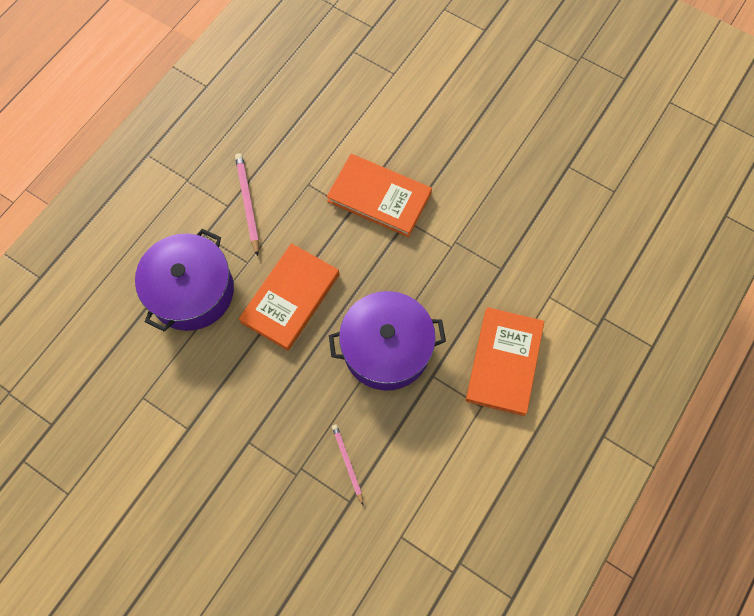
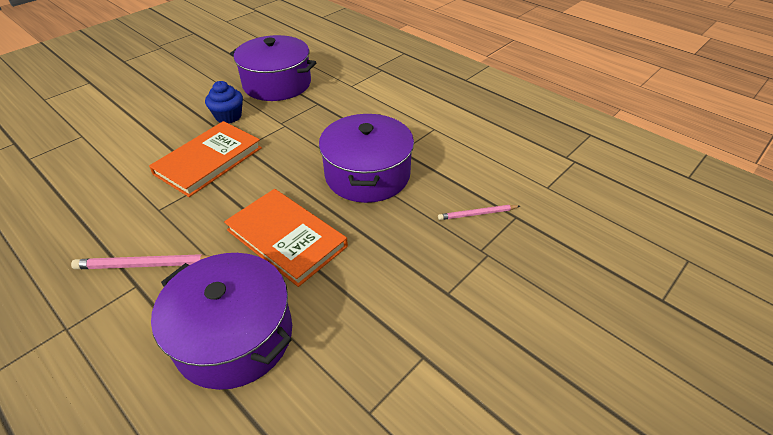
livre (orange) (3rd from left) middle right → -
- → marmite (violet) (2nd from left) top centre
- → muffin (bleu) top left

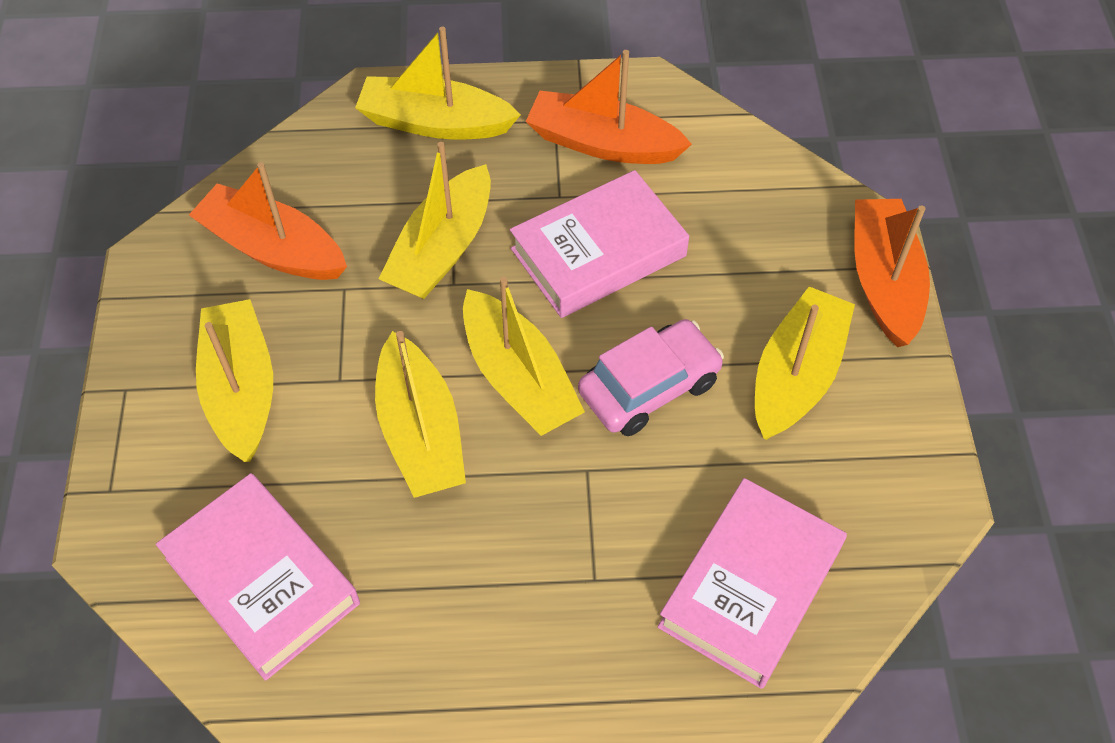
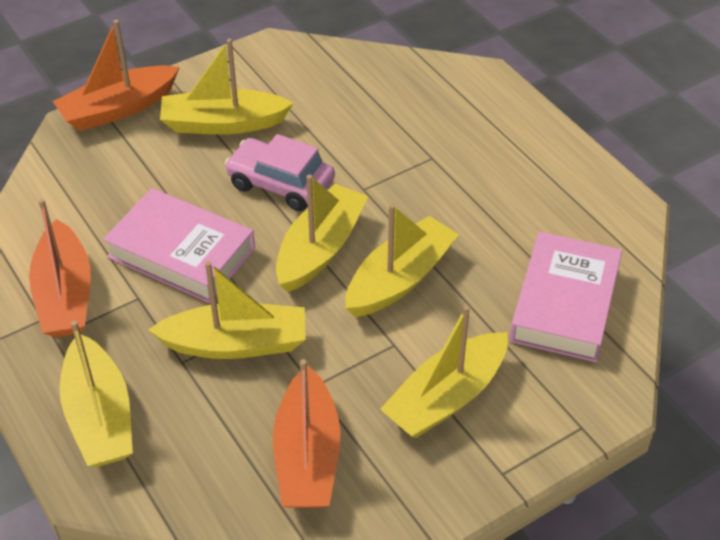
livre (rose) (3rd from left) bottom right → -

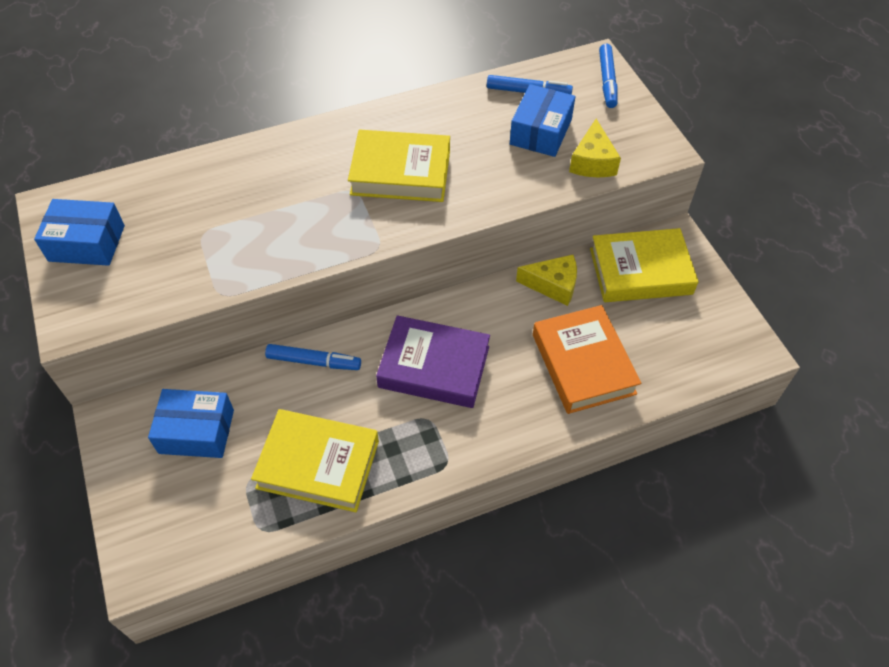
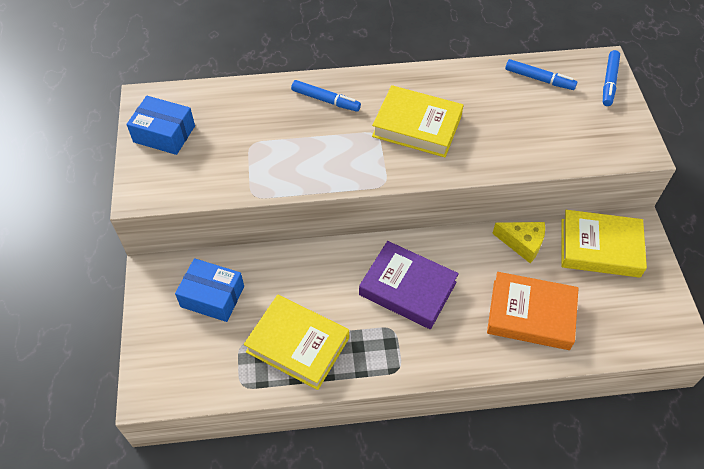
boîte (bleu) (3rd from left) top centre → -
fromage (jaune) (2nd from left) top right → -
livre (orange) centre → livre (orange) middle right, 75 degrees counterclockwise
feutre (bleu) (1st from left) centre → feutre (bleu) (1st from left) top centre, move

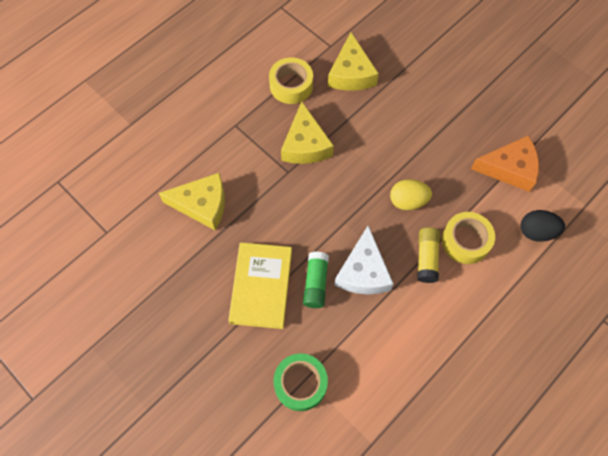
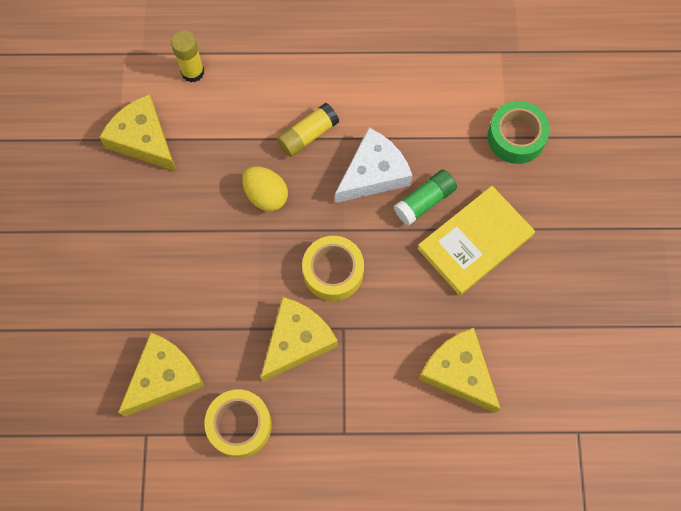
fromage (orange) middle right → fromage (jaune) (1st from left) top left
œuf (noir) middle right → bâton de colle (jaune) (1st from left) top left
ruban adhésif (jaune) (2nd from left) middle right → ruban adhésif (jaune) (2nd from left) centre, move

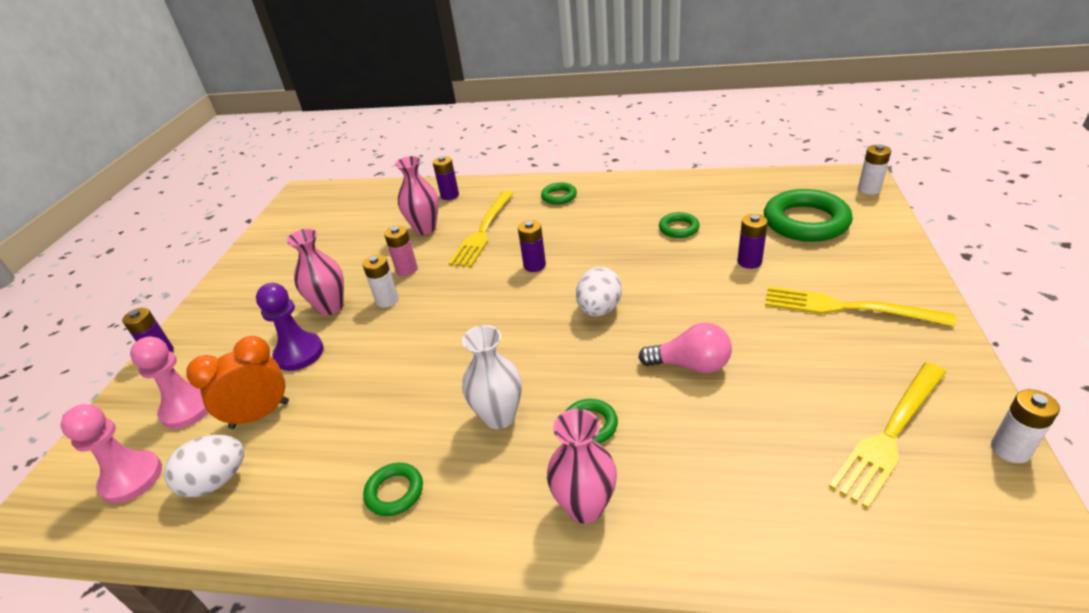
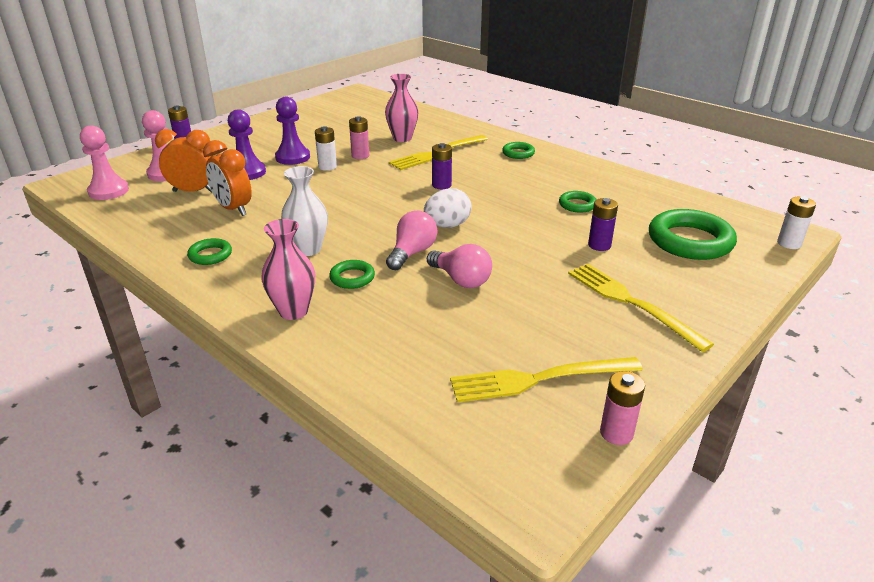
pile (violet) (2nd from left) top centre → -
vase (rose) (1st from left) middle left → pion (violet) (2nd from left) top centre
pile (blanc) (3rd from left) bottom right → pile (rose) (2nd from left) bottom right
œuf (blanc) (1st from left) bottom left → -
- → réveil (orange) (2nd from left) top left
- → ampoule (rose) (1st from left) centre

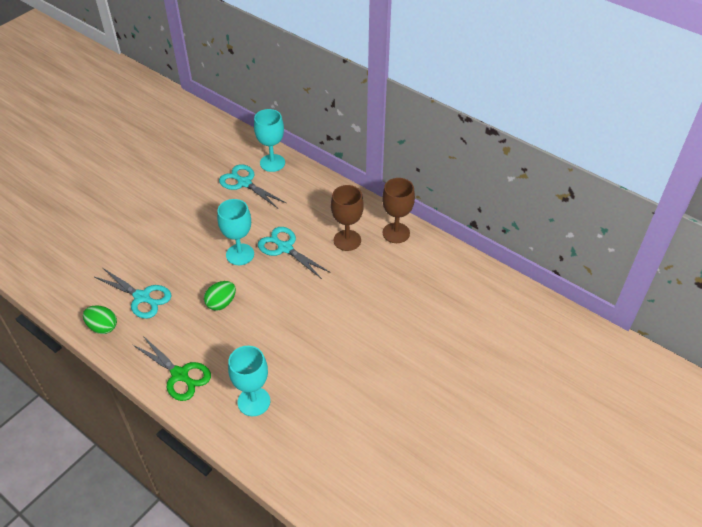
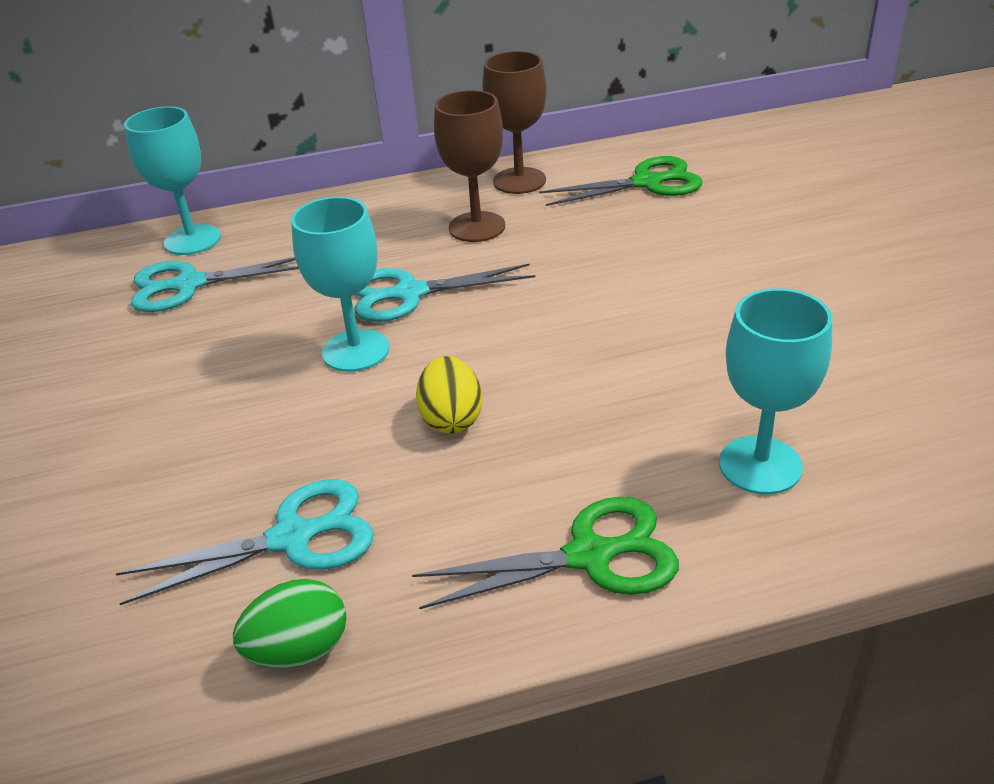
œuf (vert) (2nd from left) middle left → œuf (jaune) centre
- → ciseaux (vert) (2nd from left) top centre

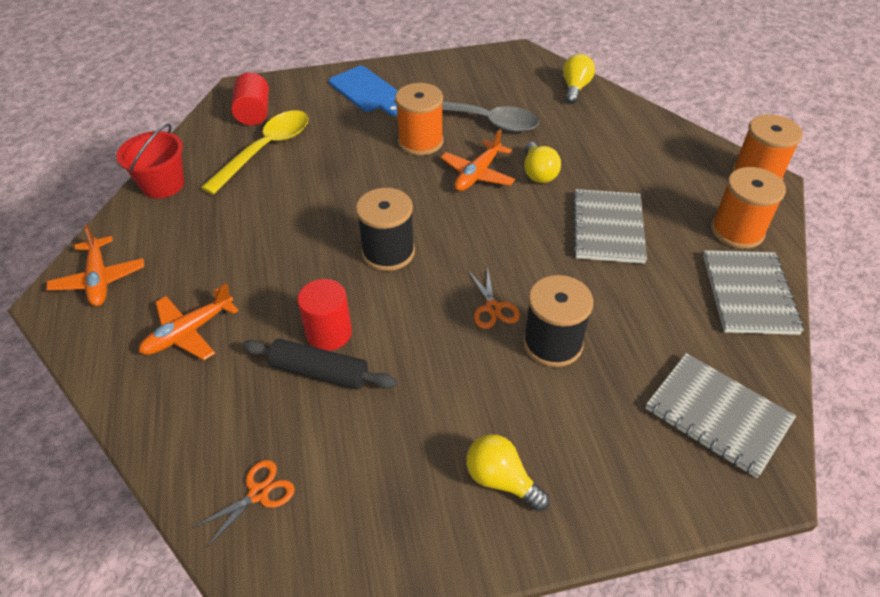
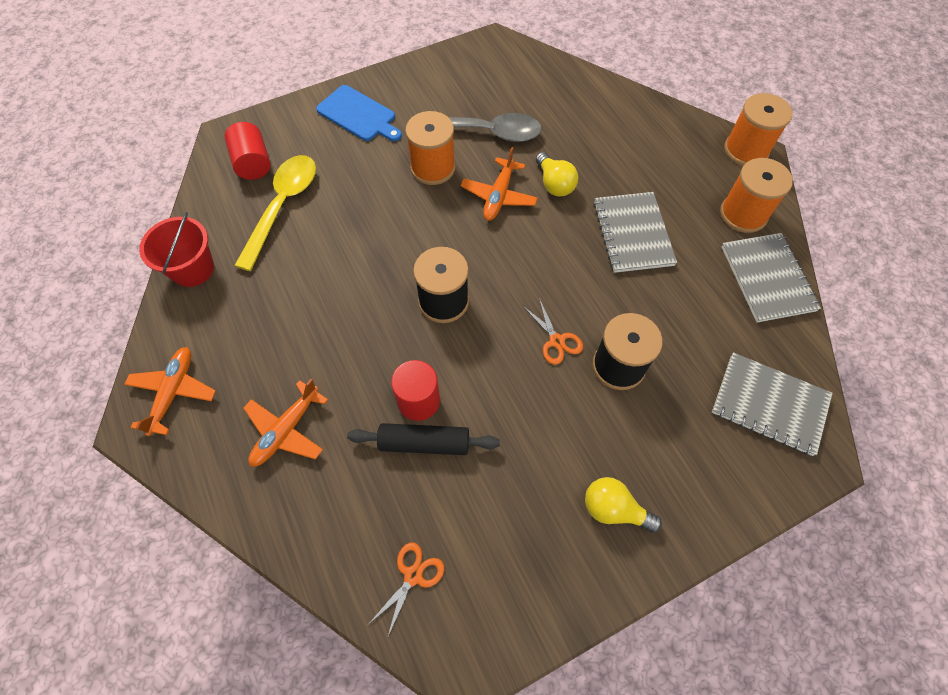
ampoule (jaune) (3rd from left) top centre → -
avion (orange) (1st from left) middle left, 135 degrees counterclockwise

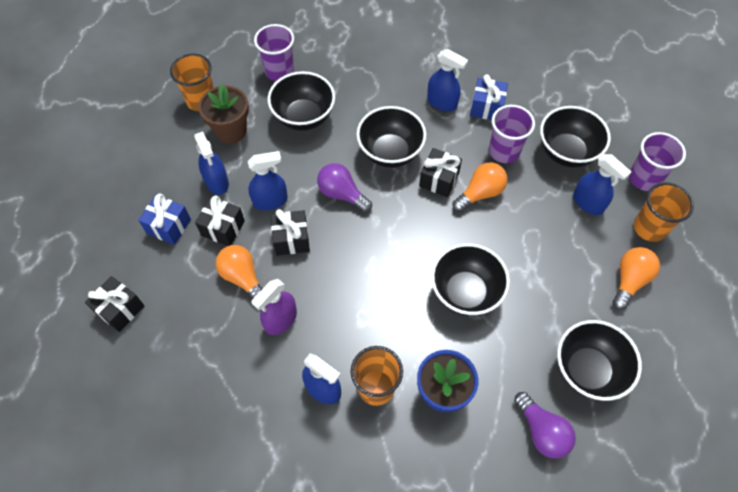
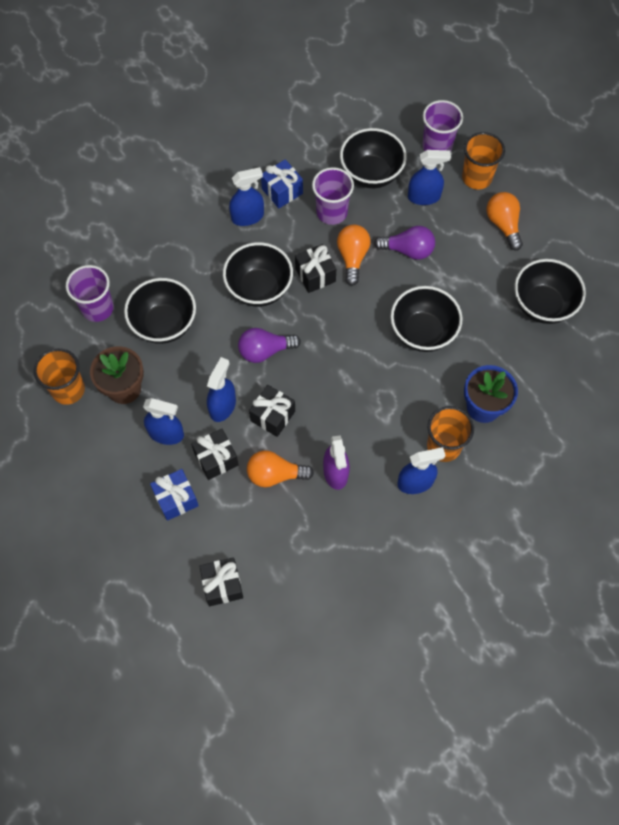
ampoule (violet) (2nd from left) bottom right → ampoule (violet) (2nd from left) top centre, move

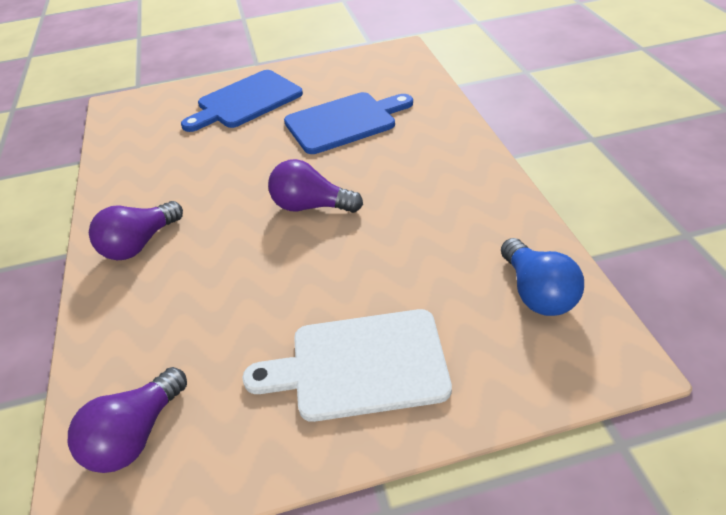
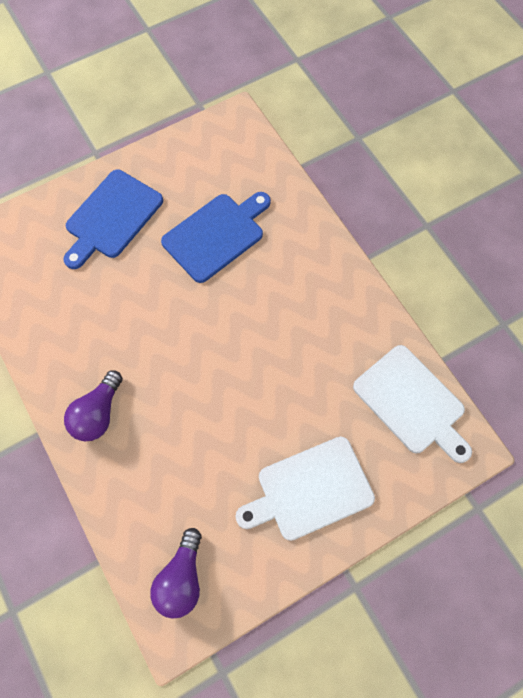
ampoule (violet) (3rd from left) centre → -
ampoule (bleu) middle right → planche à découper (blanc) (2nd from left) middle right

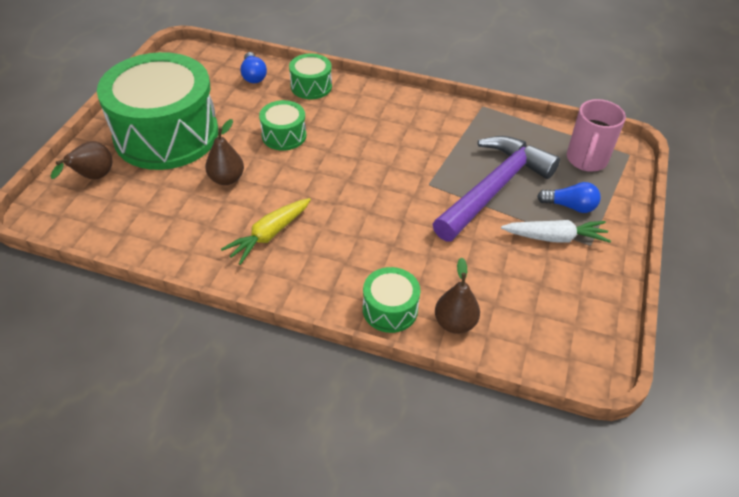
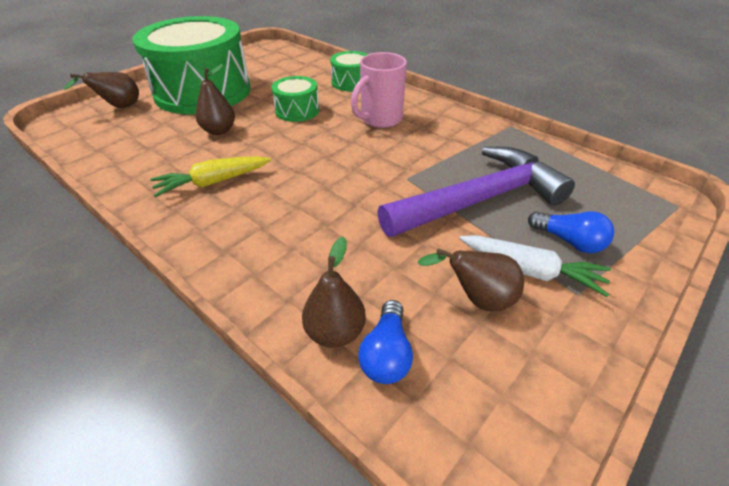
ampoule (bleu) (1st from left) top centre → ampoule (bleu) (1st from left) bottom centre, move
tasse (rose) top right → tasse (rose) top centre, move
tambour (vert) (4th from left) centre → -
- → poire (marron) (4th from left) centre

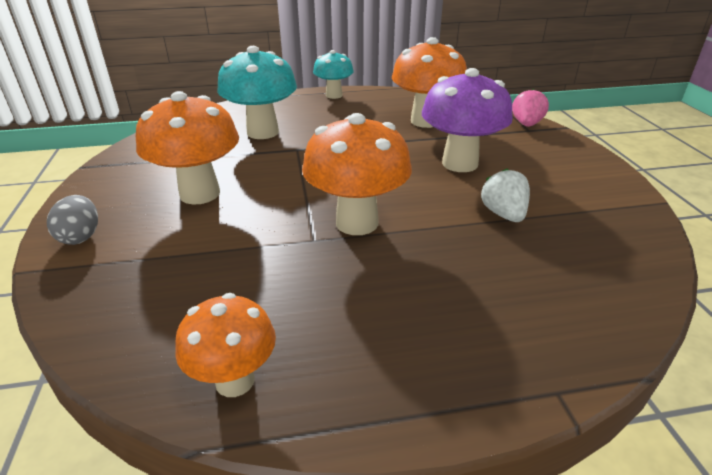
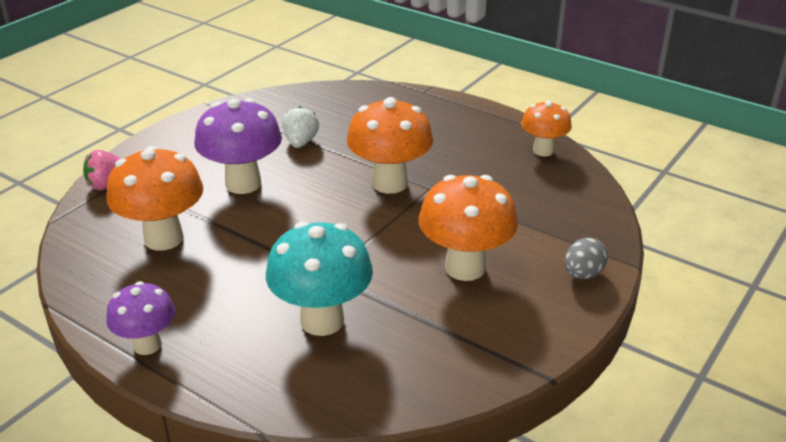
champignon (turquoise) (2nd from left) top centre → champignon (violet) (1st from left) bottom left
fraise (blanc) middle right → fraise (blanc) top centre, 150 degrees clockwise

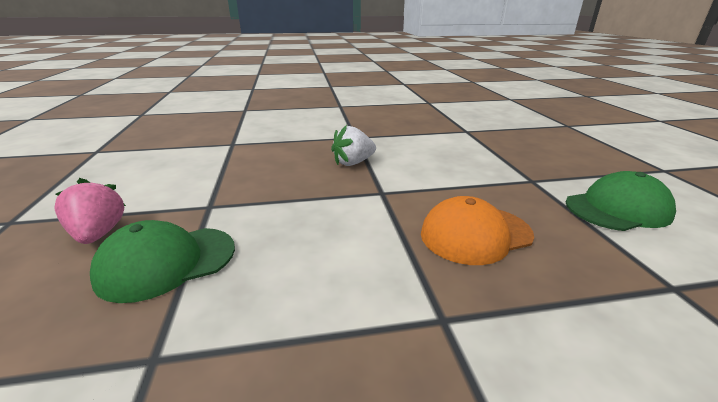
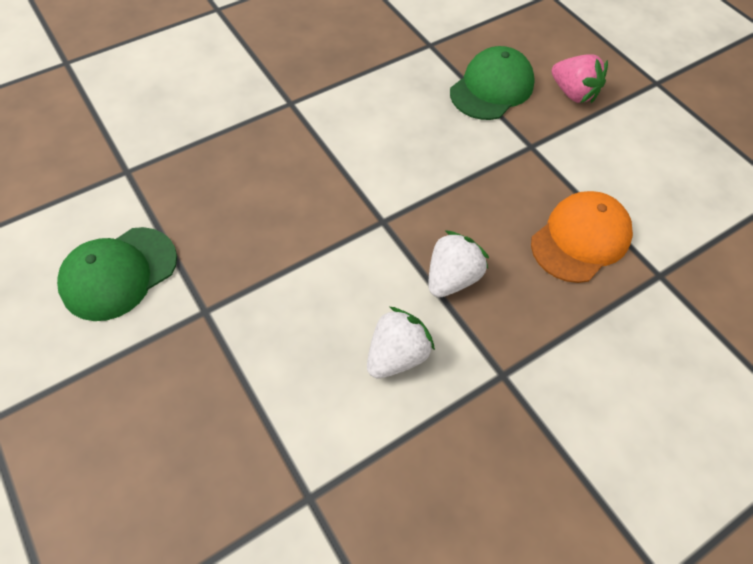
casquette (orange) centre → casquette (orange) middle right, move
- → fraise (blanc) (1st from left) centre

